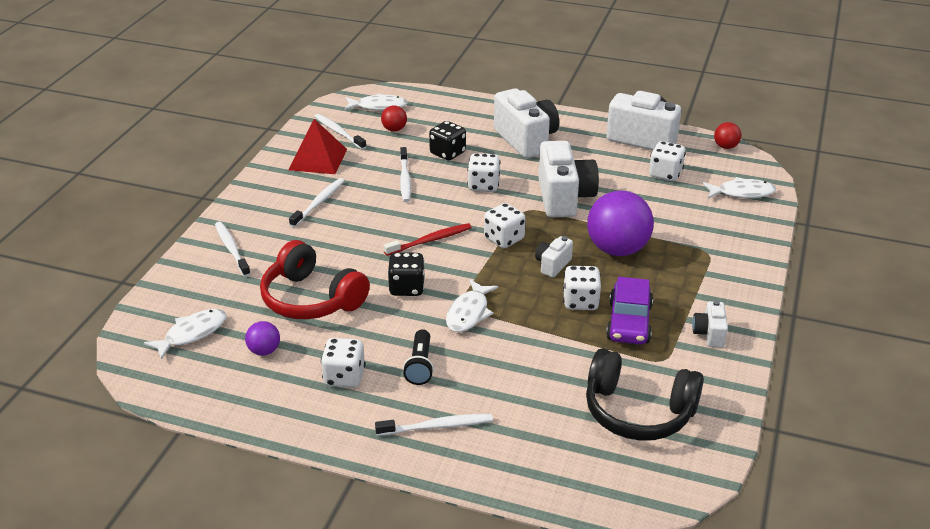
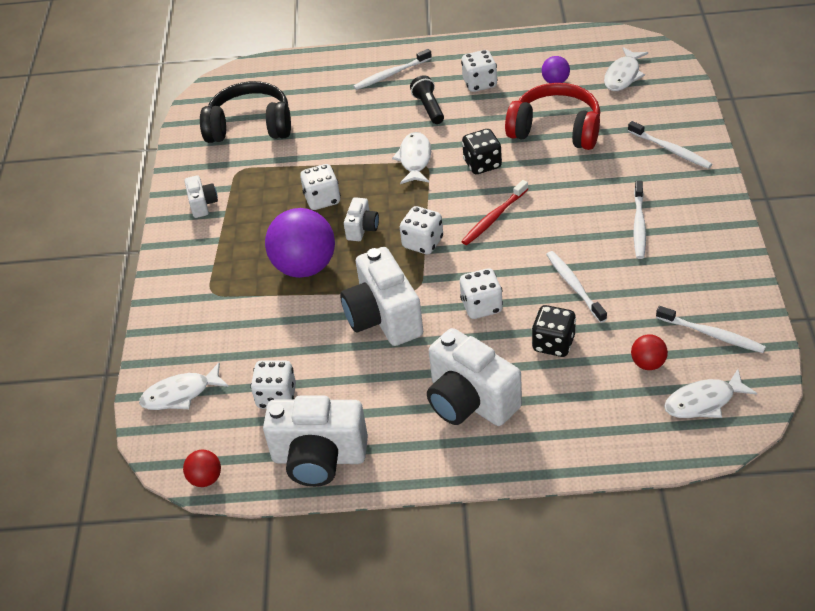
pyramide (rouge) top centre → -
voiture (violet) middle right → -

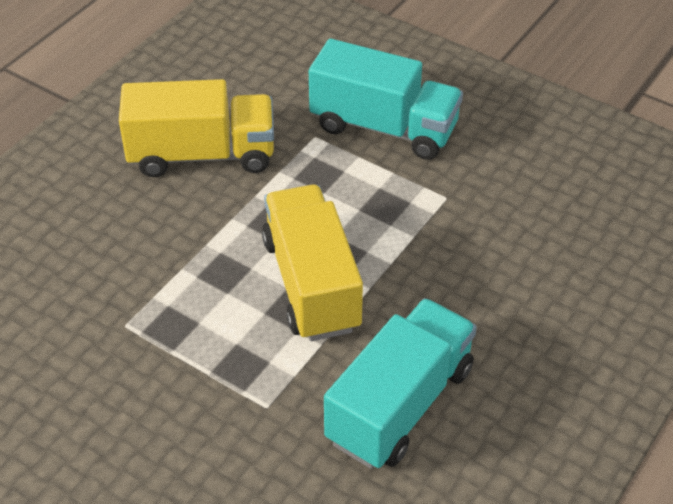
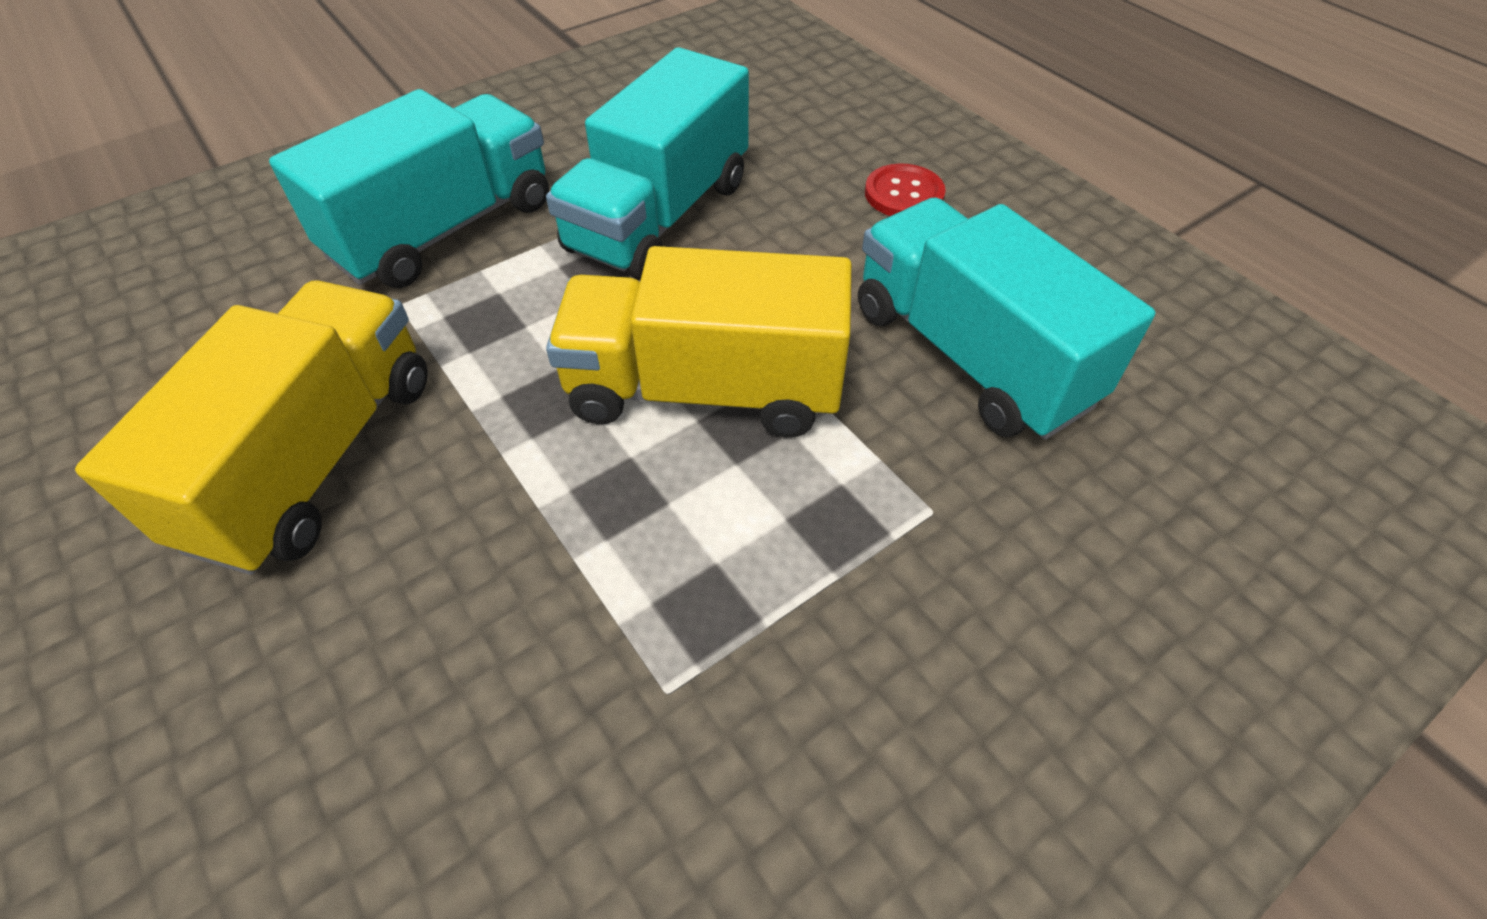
- → camion (turquoise) (2nd from left) top centre
- → bouton (rouge) top centre

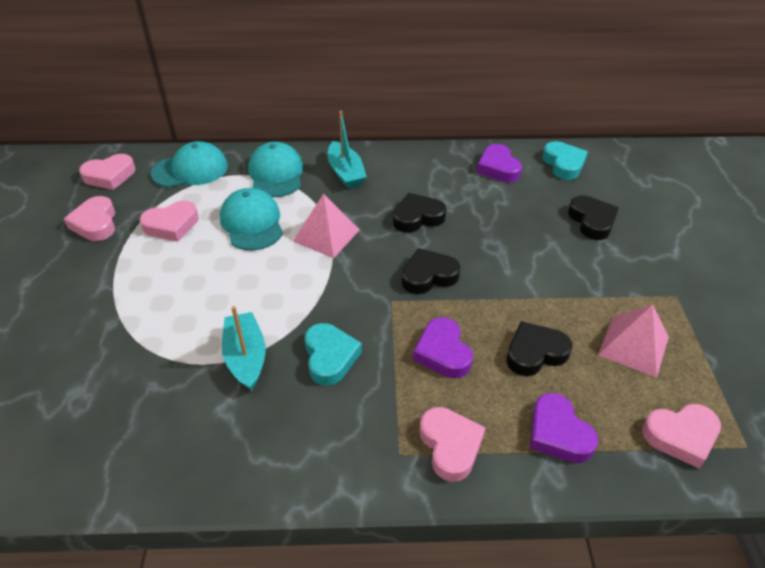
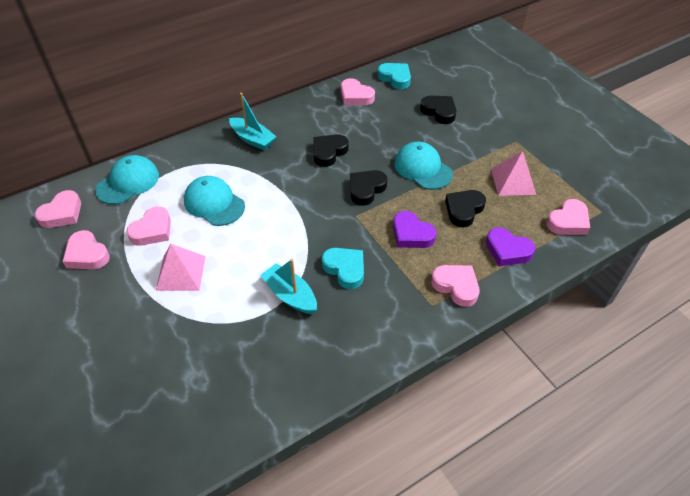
casquette (turquoise) (3rd from left) top centre → casquette (turquoise) (3rd from left) centre, move
cœur (violet) (2nd from left) top centre → cœur (rose) (4th from left) top centre
pyramide (rose) (1st from left) centre → pyramide (rose) (1st from left) middle left, move

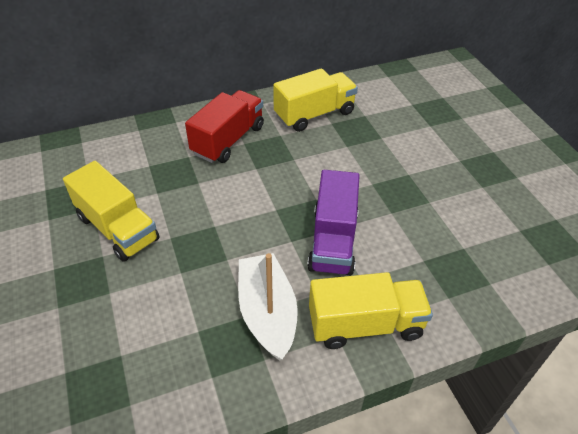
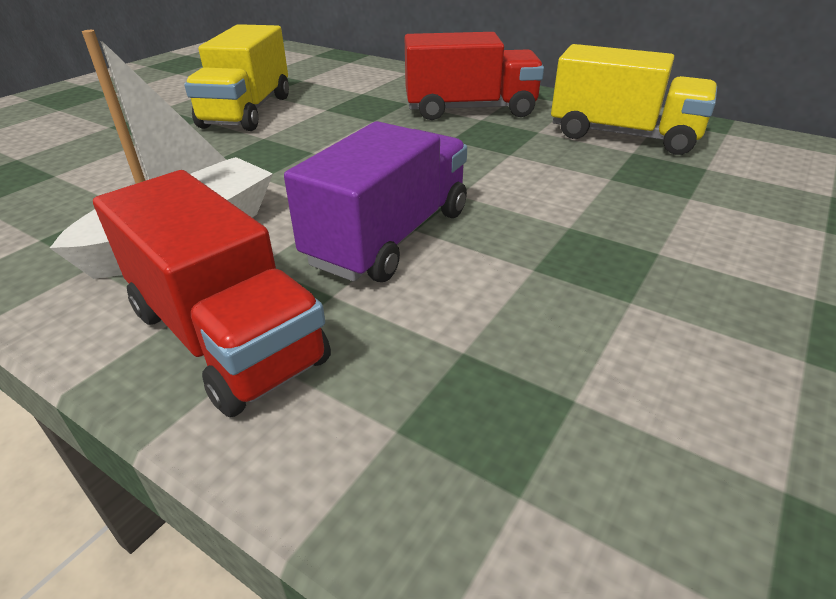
camion (violet) centre, 150 degrees clockwise
camion (jaune) (3rd from left) bottom centre → camion (rouge) (1st from left) middle left

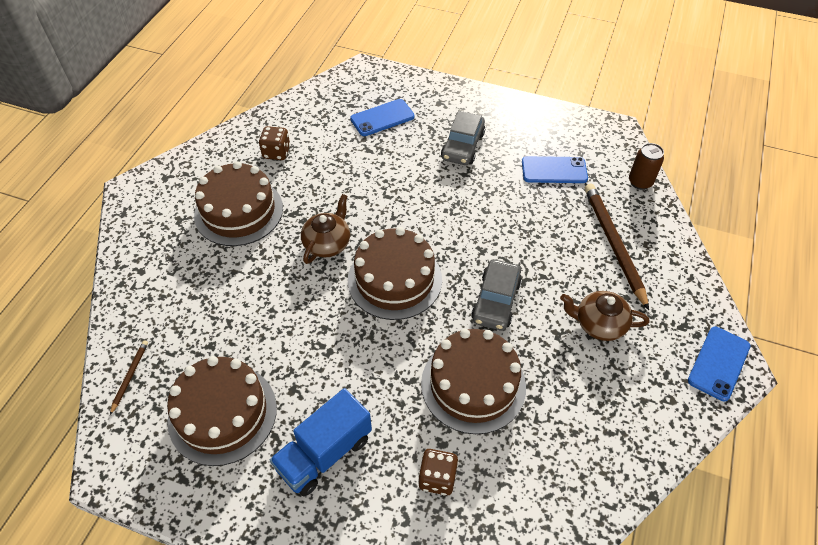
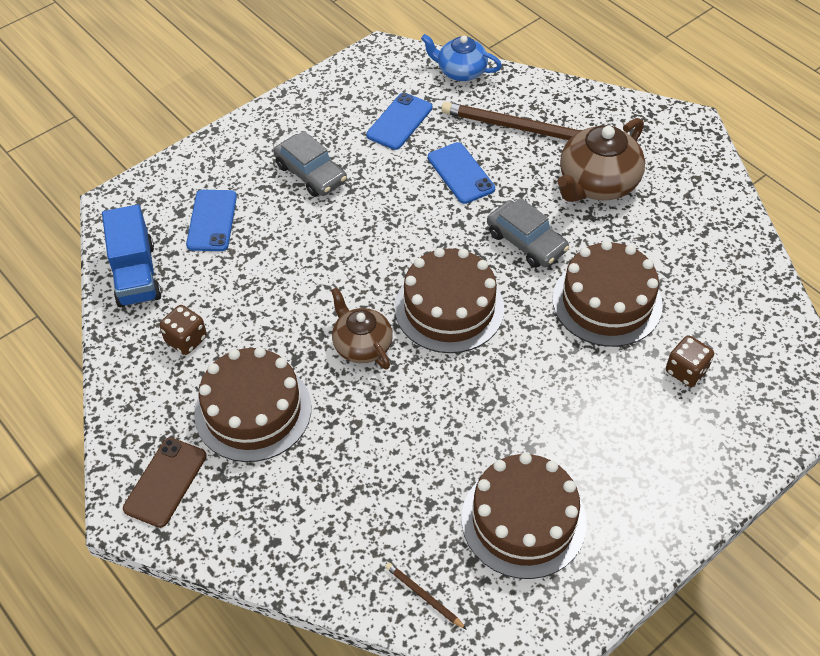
canette (marron) top right → théière (bleu) top centre
théière (marron) (2nd from left) middle right → théière (marron) (2nd from left) top right, x1.54
téléphone (bleu) (3rd from left) bottom right → téléphone (bleu) (3rd from left) top centre, move
camion (bleu) bottom centre → camion (bleu) middle left, move
- → téléphone (marron) bottom left

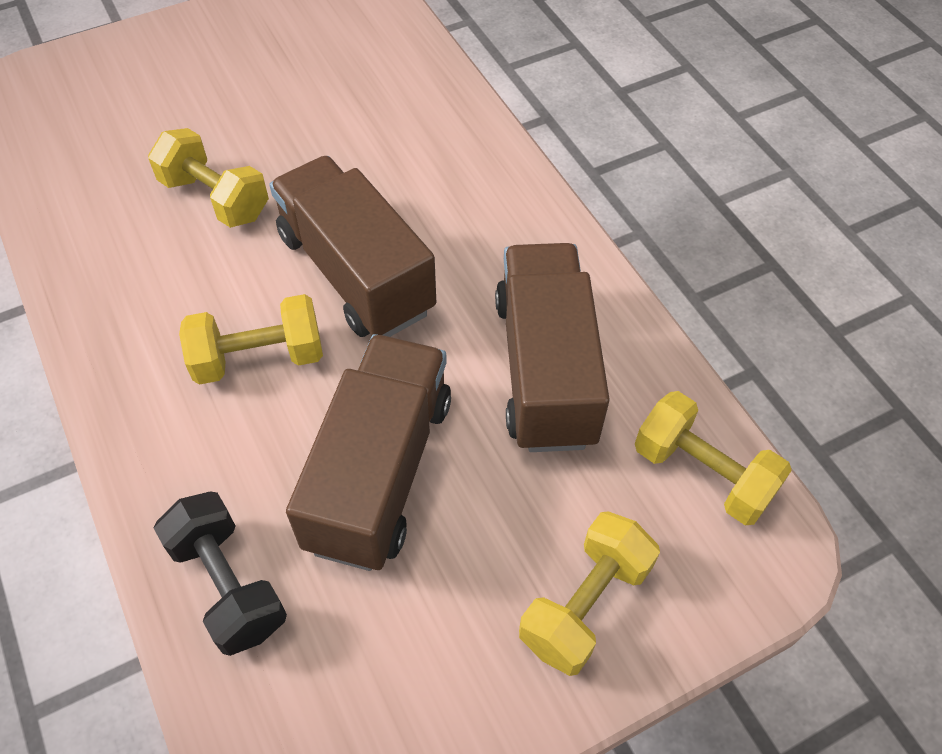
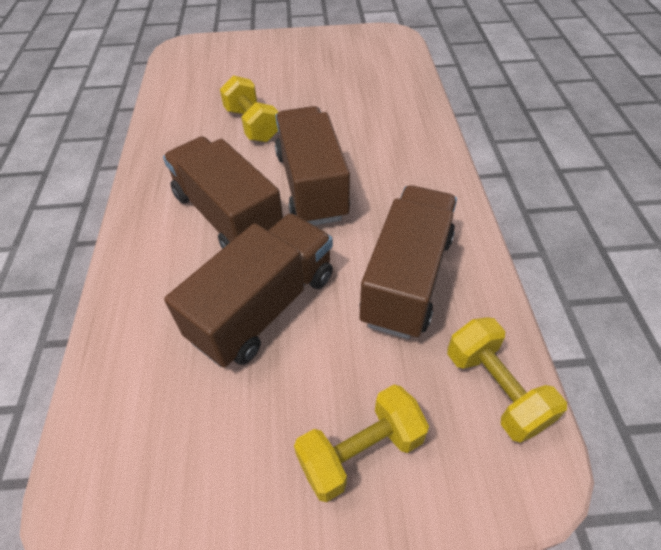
haltère (jaune) (2nd from left) middle left → camion (marron) (1st from left) centre
haltère (noir) bottom left → -

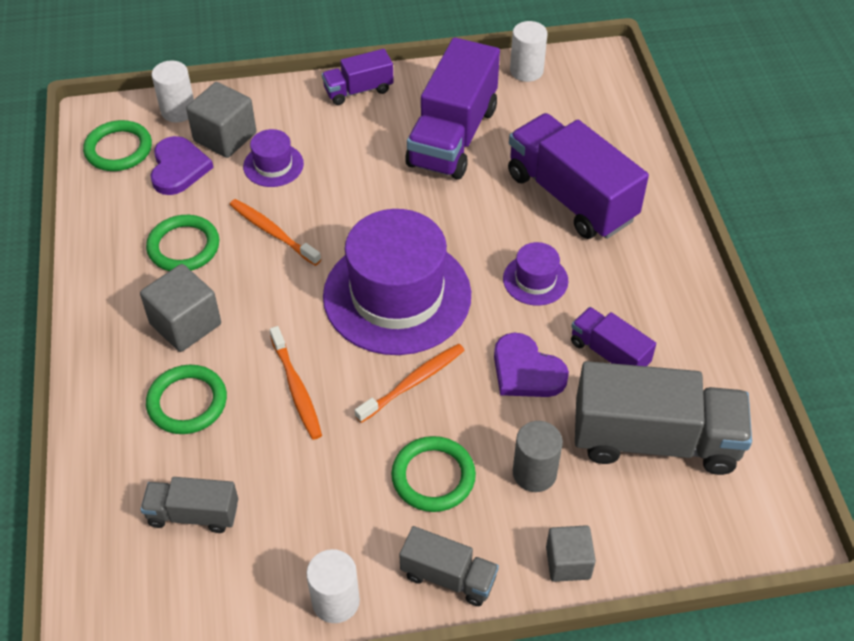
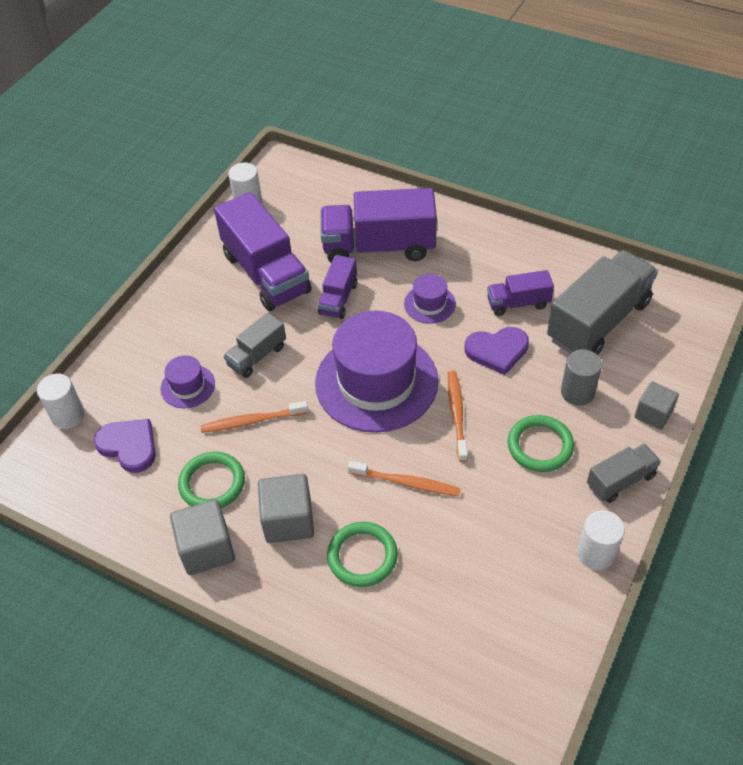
camion (violet) (1st from left in the first image) top centre → camion (violet) (2nd from left) centre, move
cube (gris) (2nd from left in the first image) top left → cube (gris) (1st from left) bottom left, move
anneau (vert) (1st from left) top left → -
camion (gris) (1st from left) bottom left → camion (gris) (1st from left) centre, move

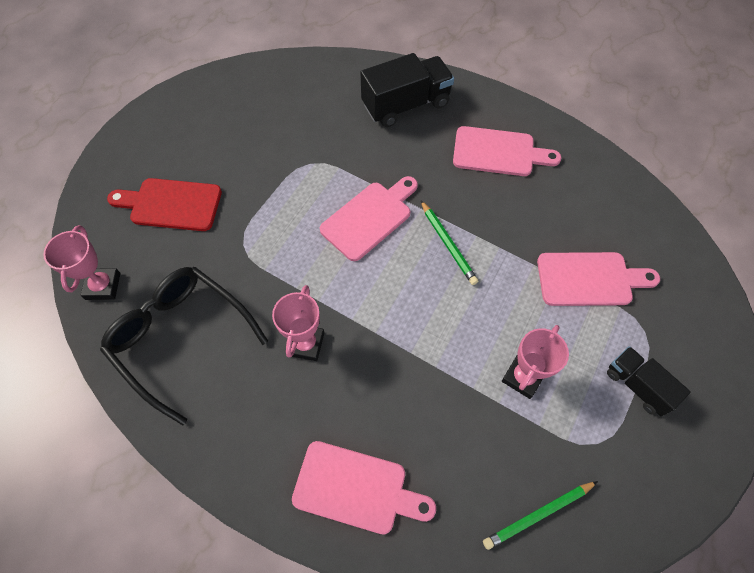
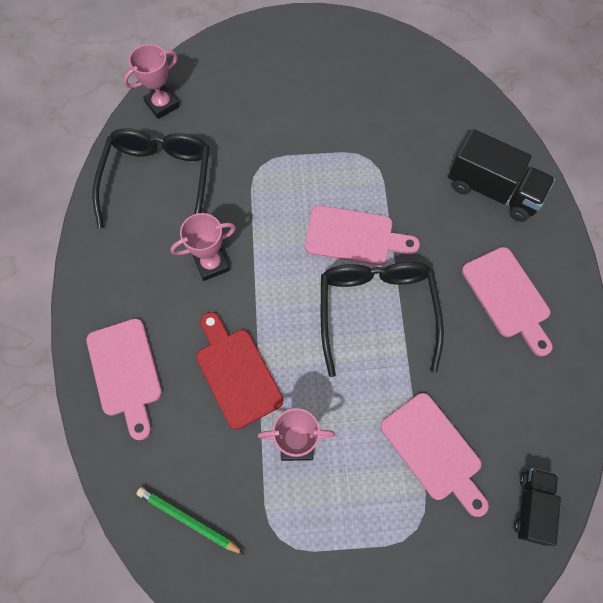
planche à découper (rouge) middle left → planche à découper (rouge) centre, move
crayon (vert) (1st from left) centre → lunettes (noir) (2nd from left) centre
camion (noir) (2nd from left) middle right → camion (noir) (2nd from left) bottom right, move

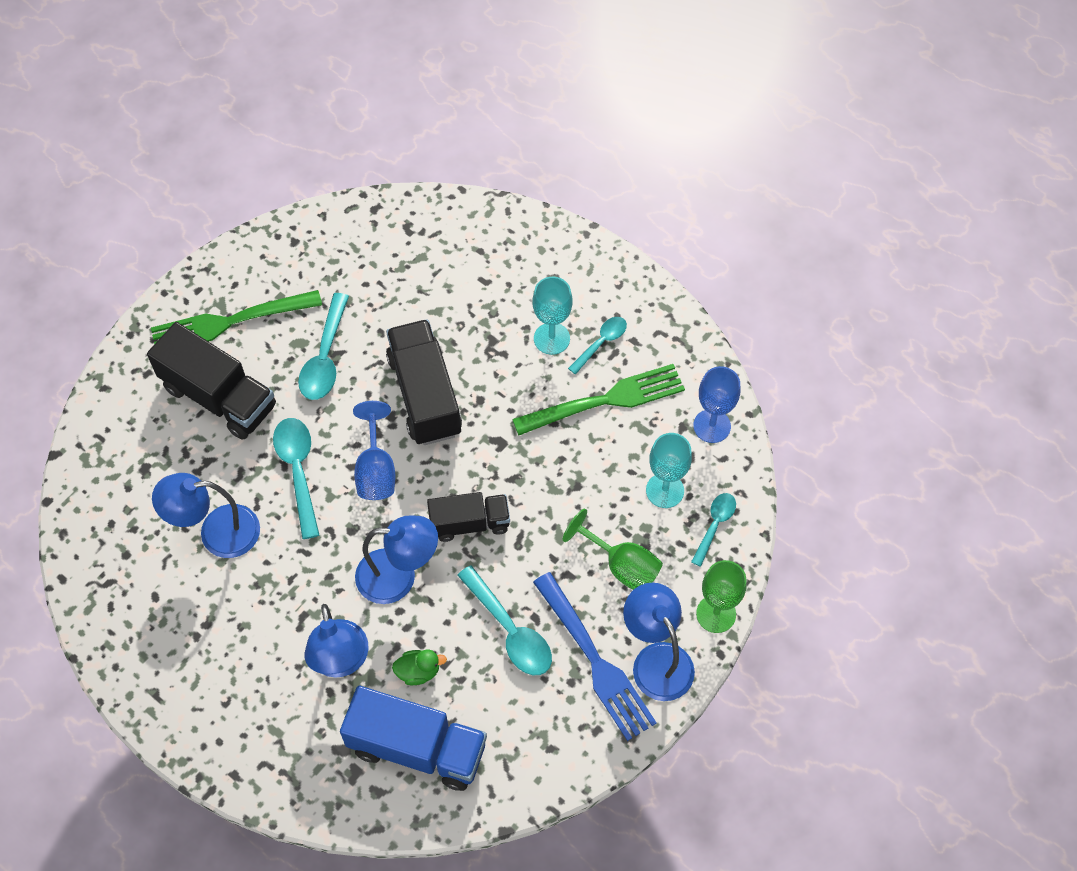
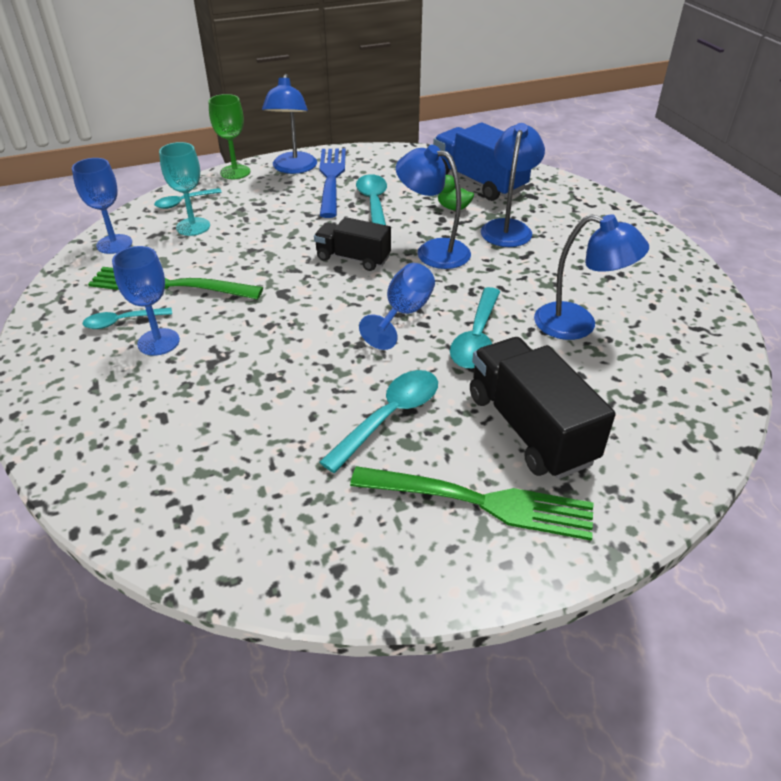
verre à pied (turquoise) (1st from left) centre → verre à pied (bleu) (2nd from left) middle left
camion (noir) (2nd from left) centre → -
verre à pied (vert) (1st from left) centre → -

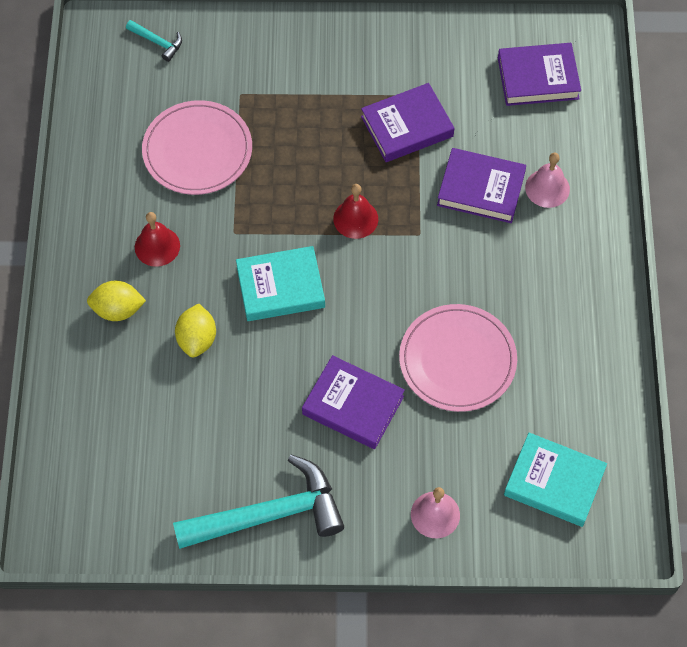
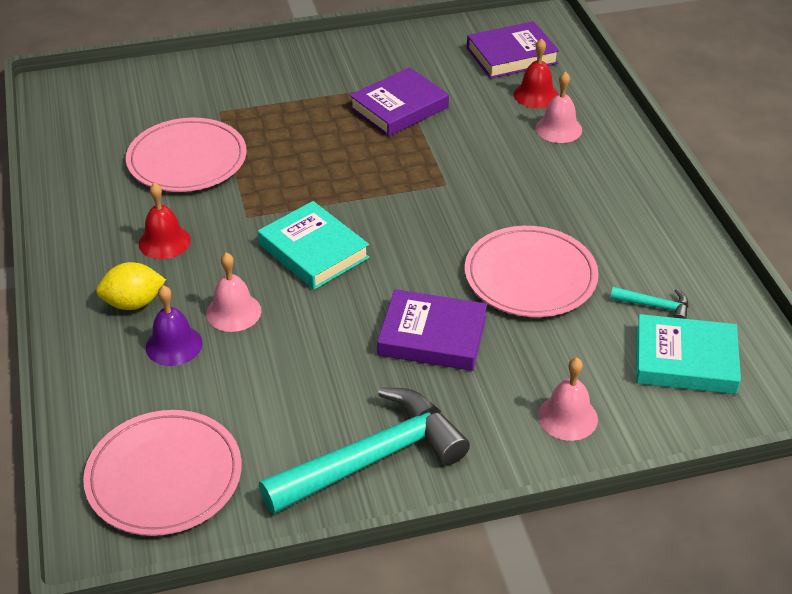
marteau (turquoise) (1st from left in the first image) top left → marteau (turquoise) (2nd from left) middle right, move
livre (violet) (3rd from left) top right → -
cloche (rouge) (2nd from left) top centre → cloche (rouge) (2nd from left) top right, move
livre (turquoise) (1st from left) centre, 75 degrees clockwise
citron (jaune) (2nd from left) middle left → cloche (rose) (1st from left) middle left
- → cloche (violet) middle left
- → assiette (rose) (1st from left) bottom left

